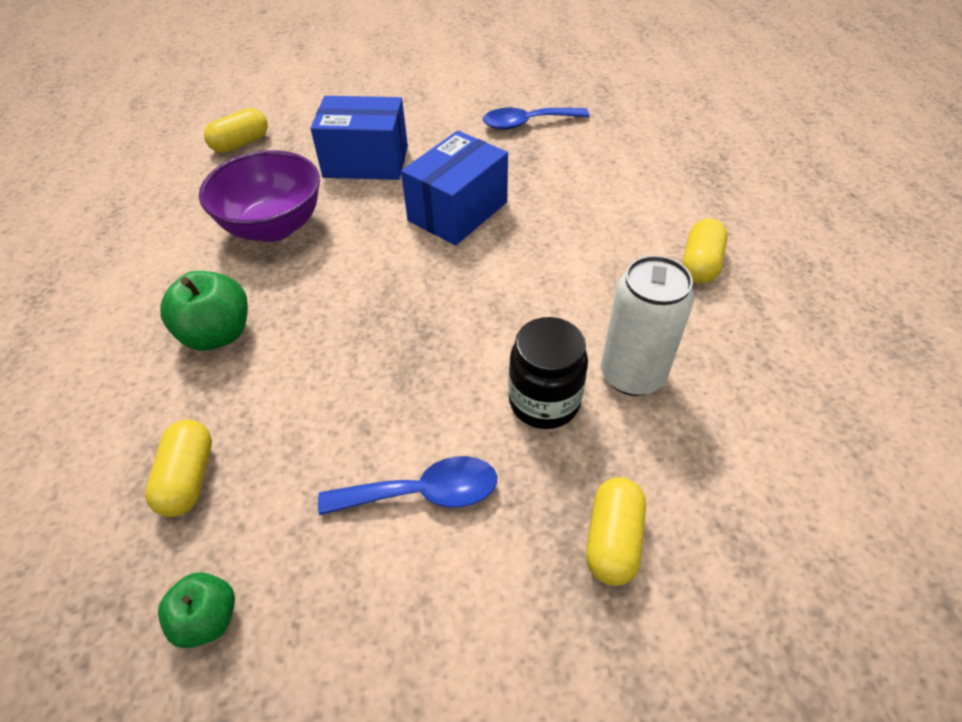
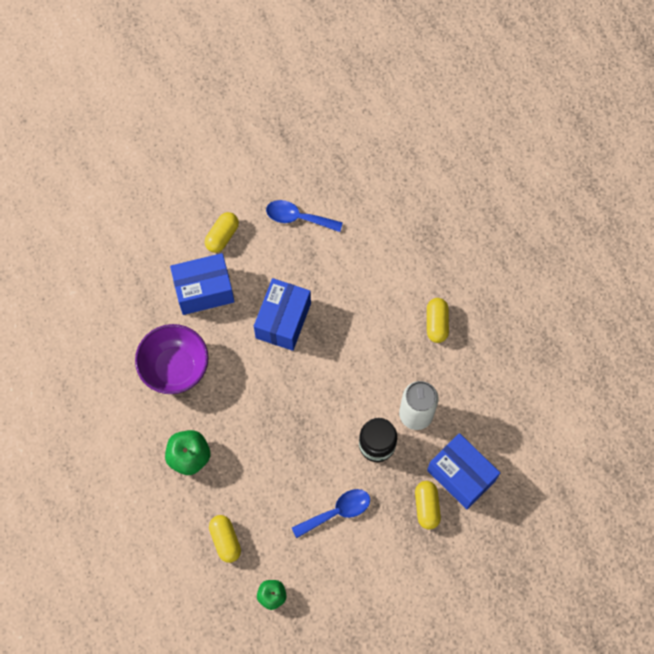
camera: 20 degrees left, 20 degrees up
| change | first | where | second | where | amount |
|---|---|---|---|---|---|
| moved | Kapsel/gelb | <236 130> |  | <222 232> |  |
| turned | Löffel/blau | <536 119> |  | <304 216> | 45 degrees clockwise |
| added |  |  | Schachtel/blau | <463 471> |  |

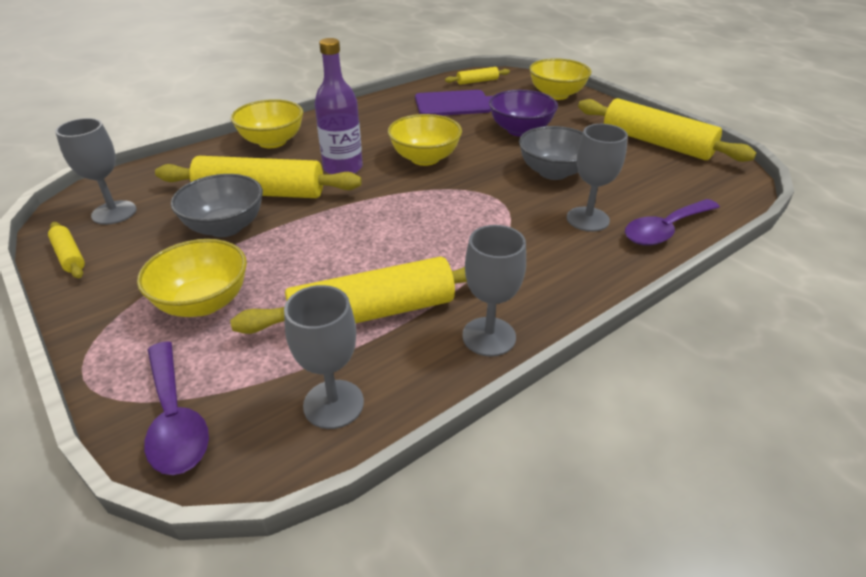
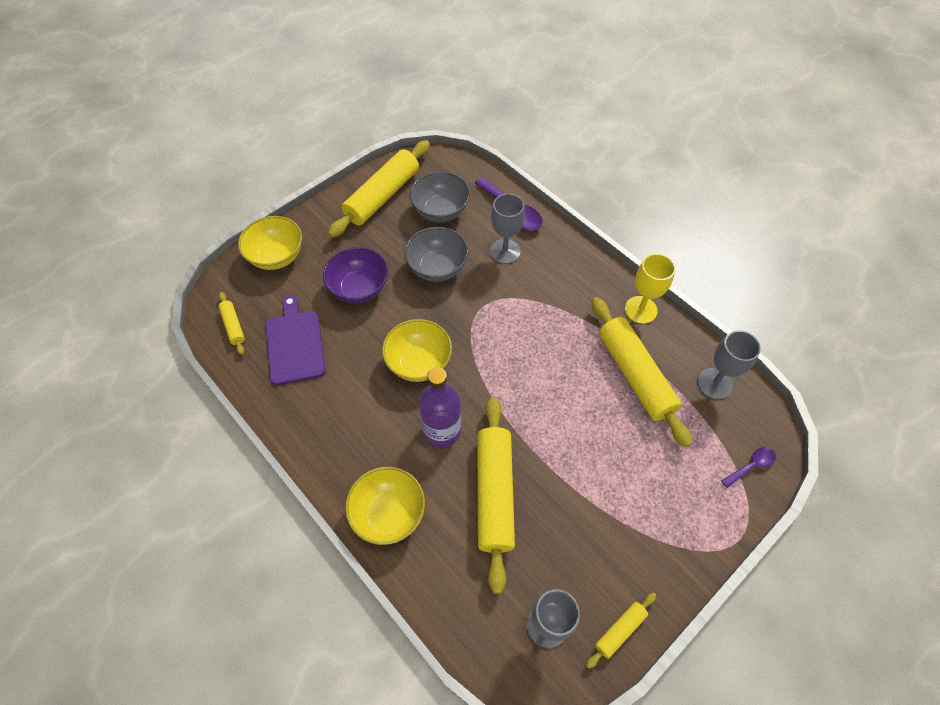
camera: 95 degrees left, 20 degrees up
| change | first | where | second | where | amount |
|---|---|---|---|---|---|
| moved | Schüssel/grau | <217 205> |  | <440 197> |  |
| recoloured | Kelch/grau | <494 290> | Kelch/gelb | <650 289> |  |
| resized | Löffel/lila | <176 408> |  | <748 467> | x0.58 |
| removed | Schüssel/gelb | <192 278> |  |  |  |

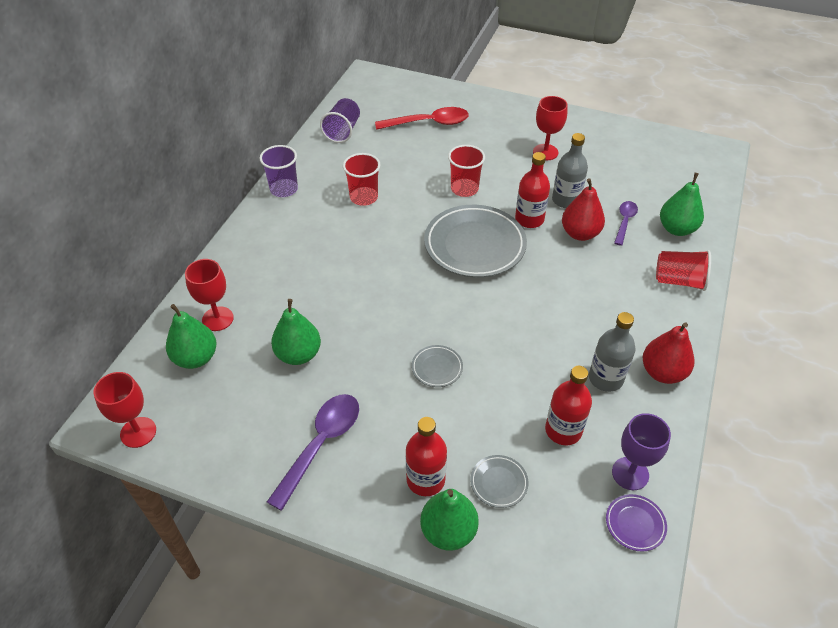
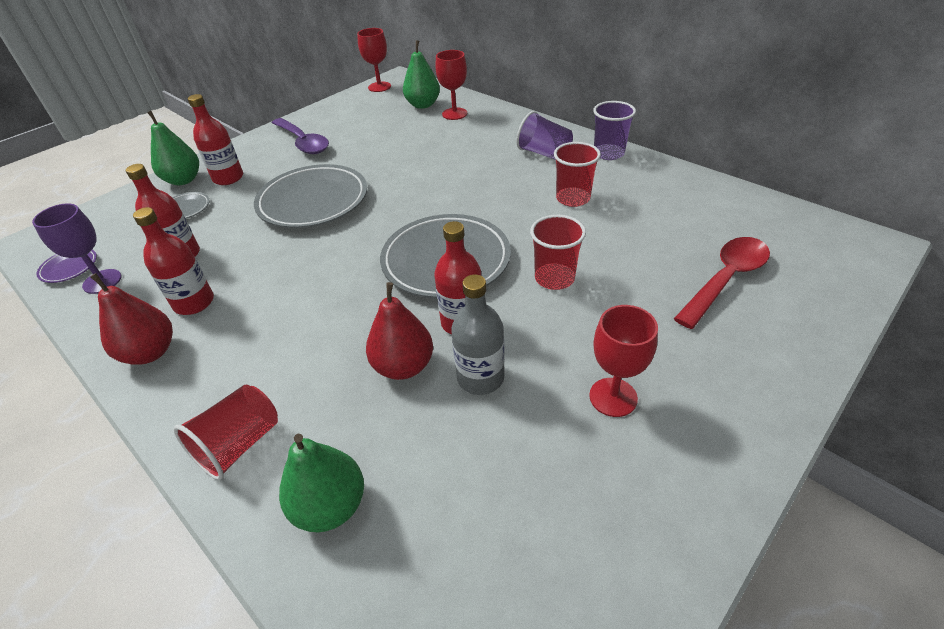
camera: 115 degrees right, 5 degrees down
| change | first | where | second | where | amount |
|---|---|---|---|---|---|
| recoloured | Flasche/grau | <612 352> | Flasche/rot | <173 261> |  |
| resized | Teller/grau | <437 366> |  | <310 196> | x2.28 |
| moved | Becher/lila | <340 120> |  | <544 135> |  |
| turned | Löffel/rot | <422 118> |  | <722 283> | 150 degrees counterclockwise |
| removed | Birne/grün | <296 332> |  |  |  |
| removed | Löffel/lila | <626 223> |  |  |  |

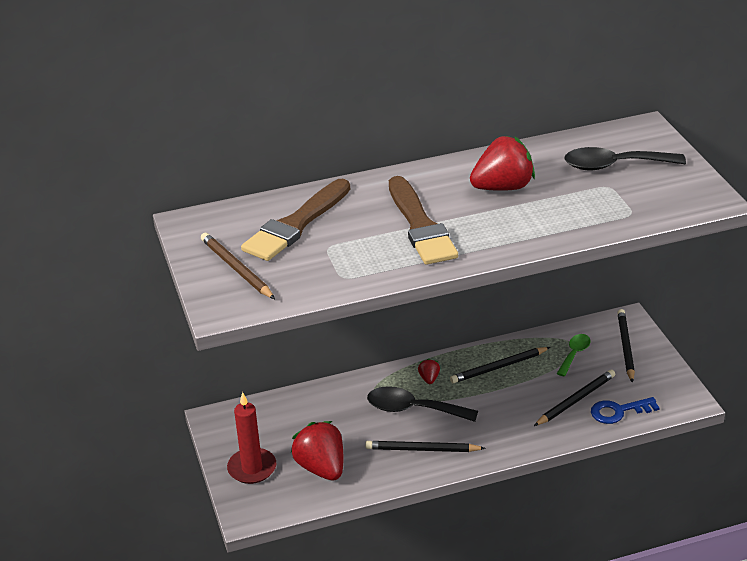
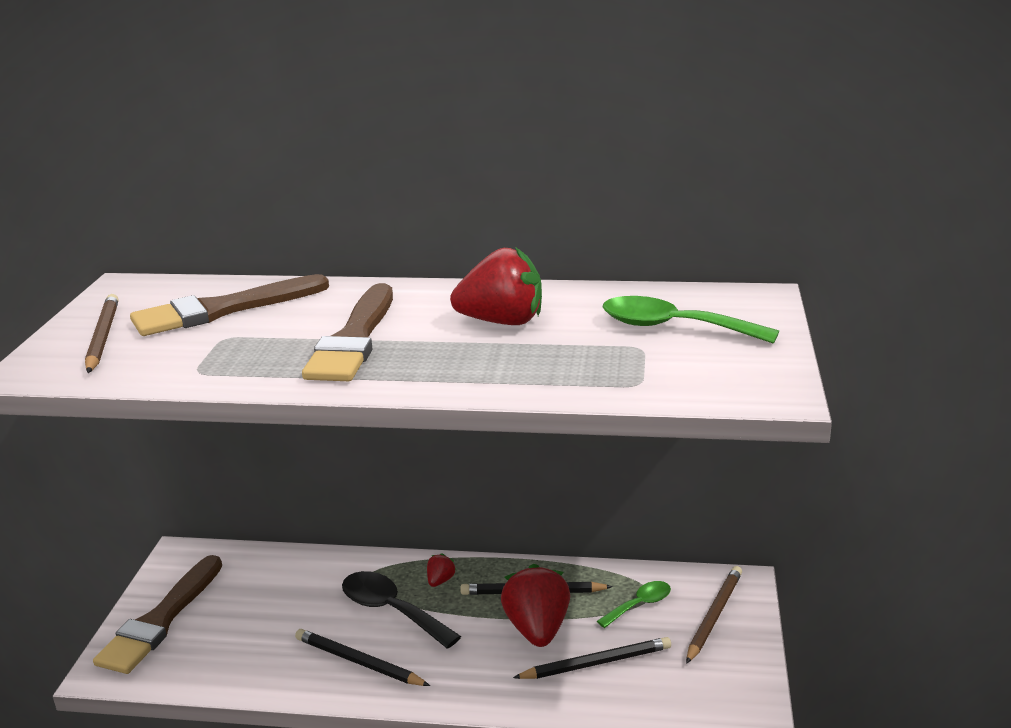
camera: 25 degrees right, 10 degrees down
| change | first | where | second | where | amount |
|---|---|---|---|---|---|
| replaced | Kerze/rot | <251 438> | Pinsel/braun | <157 614> |  |
| moved | Erdbeere/rot | <317 451> |  | <535 605> |  |
| recoloured | Löffel/schwarz | <625 158> | Löffel/grün | <691 320> |  |
| recoloured | Bleistift/schwarz | <626 346> | Bleistift/braun | <714 615> |  |
| removed | Schlüssel/blau | <625 410> |  |  |  |

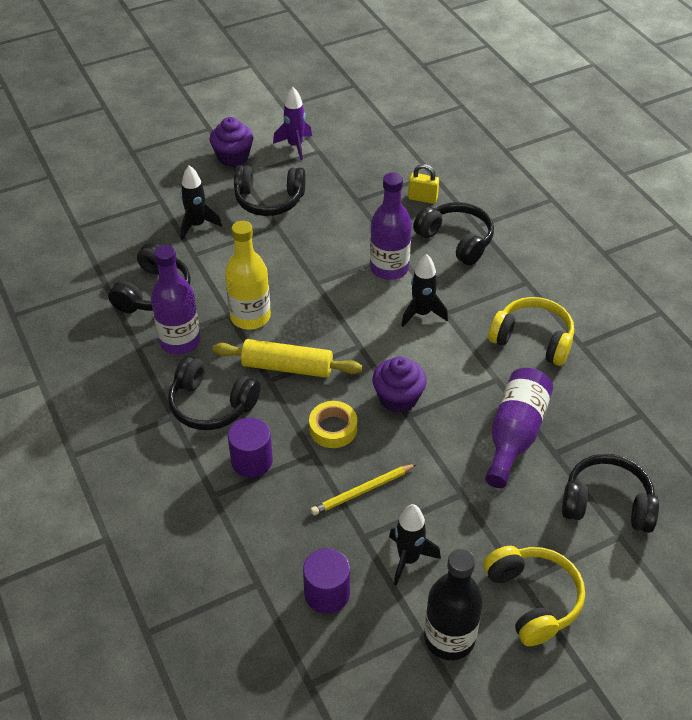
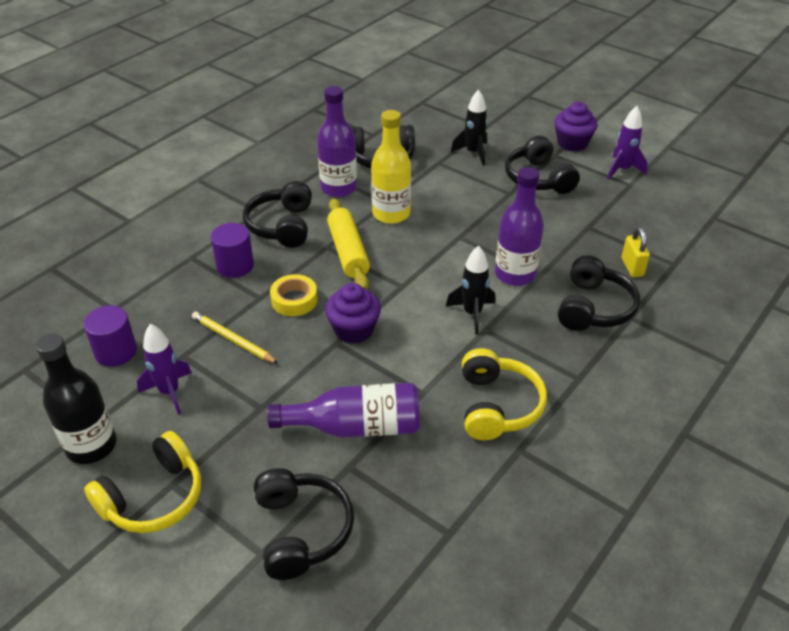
camera: 65 degrees right, 5 degrees down
| change | first | where | second | where | amount |
|---|---|---|---|---|---|
| recoloured | Rakete/schwarz | <415 545> | Rakete/lila | <164 369> |  |

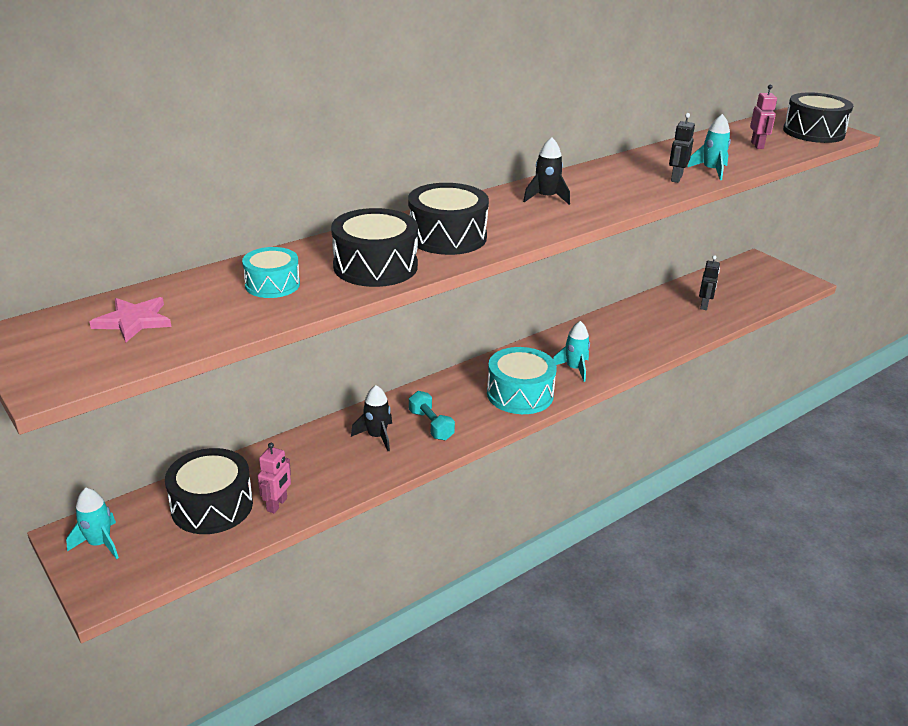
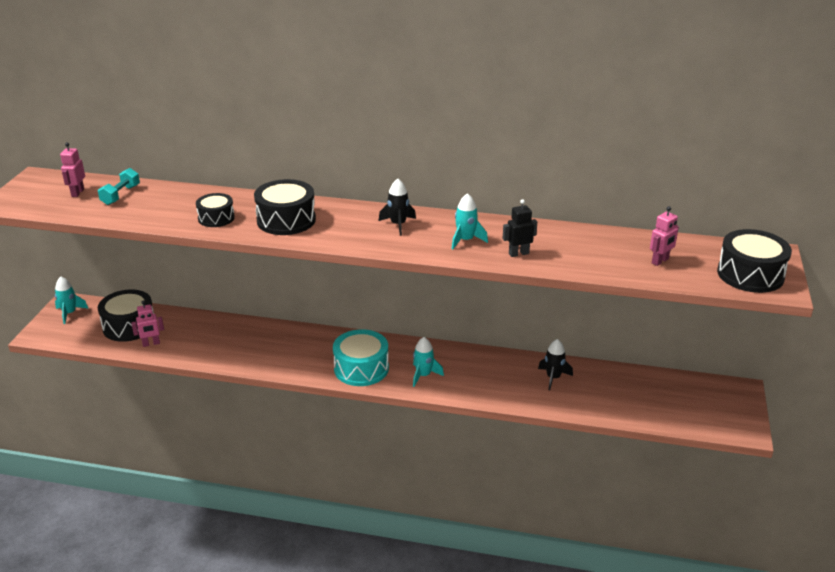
camera: 50 degrees right, 0 degrees up
| change | first | where | second | where | amount |
|---|---|---|---|---|---|
| replaced | Stern/rosa | <131 319> | Roboter/rosa | <72 169> |  |
| moved | Hantel/türkis | <432 415> |  | <119 186> |  |
| resized | Trommel/schwarz | <374 247> |  | <215 210> | x0.62 |
| moved | Rakete/türkis | <709 147> |  | <470 221> |  |
| moved | Rakete/schwarz | <371 418> |  | <555 364> |  |
| removed | Trommel/türkis | <271 272> |  |  |  |
| removed | Roboter/schwarz | <709 282> |  |  |  |

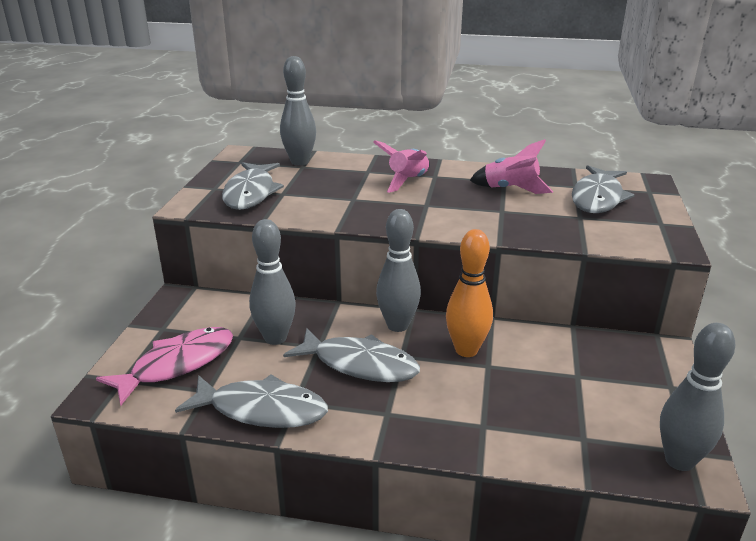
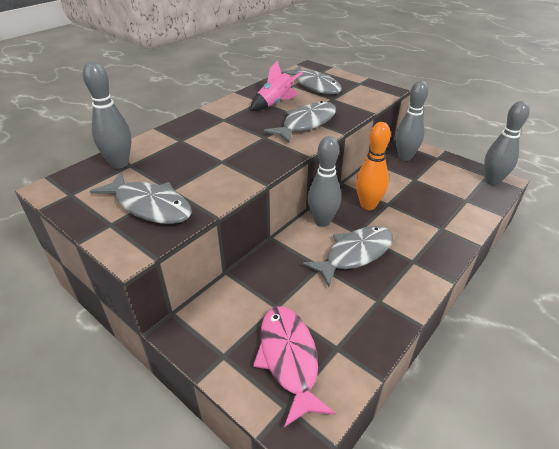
camera: 60 degrees left, 10 degrees up
| change | first | where | second | where | amount |
|---|---|---|---|---|---|
| moved | Fisch/grau | <251 401> |  | <300 122> |  |
| moved | Bowlingkegel/grau | <272 282> |  | <411 121> |  |
| removed | Rakete/rosa | <401 166> |  |  |  |

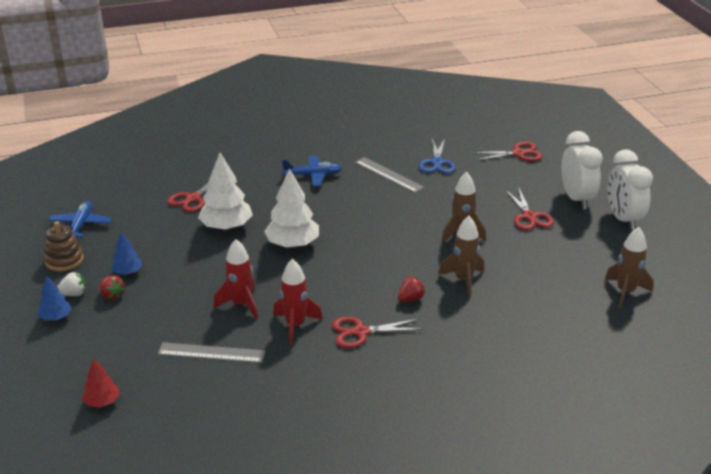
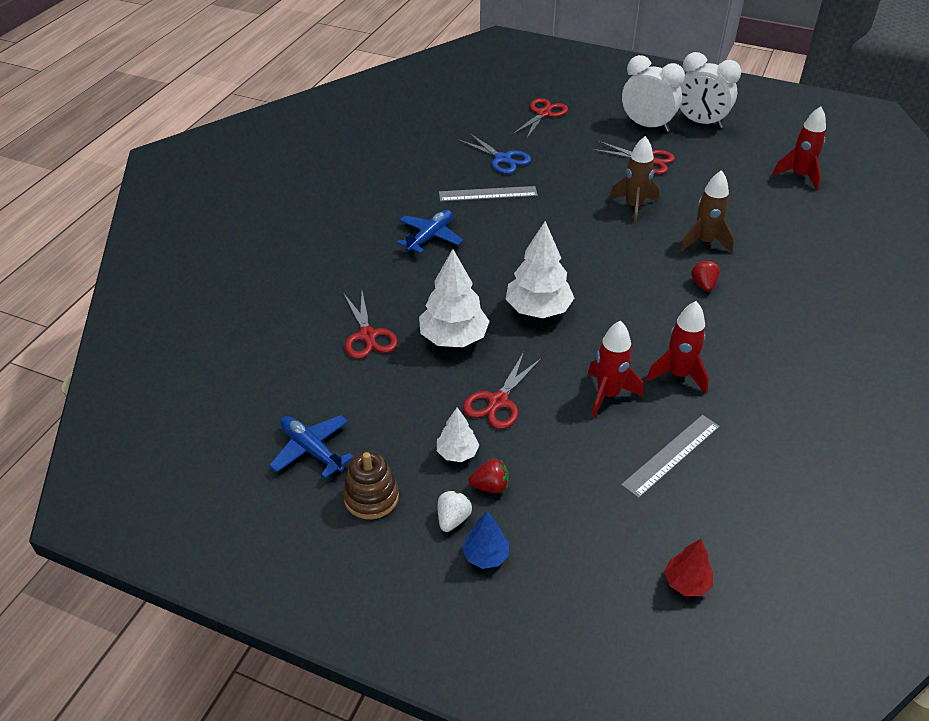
camera: 50 degrees left, 10 degrees up
| change | first | where | second | where | amount |
|---|---|---|---|---|---|
| recoloured | Baum/blau | <126 253> | Baum/weiß | <458 434> |  |
| moved | Schere/rot | <377 332> |  | <502 390> |  |
| recoloured | Rakete/braun | <629 267> | Rakete/rot | <799 148> |  |

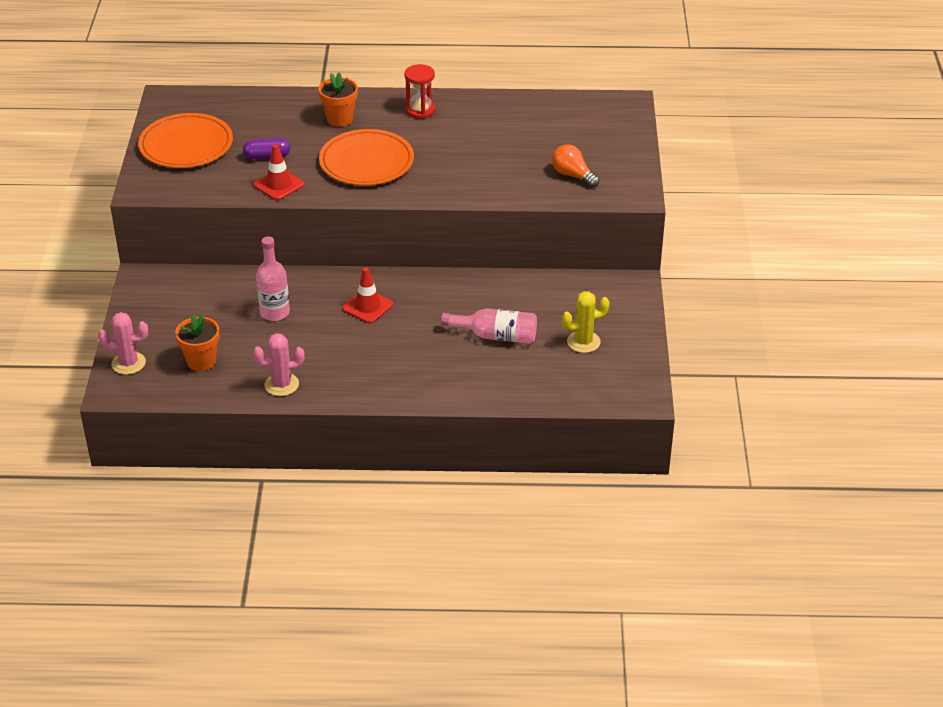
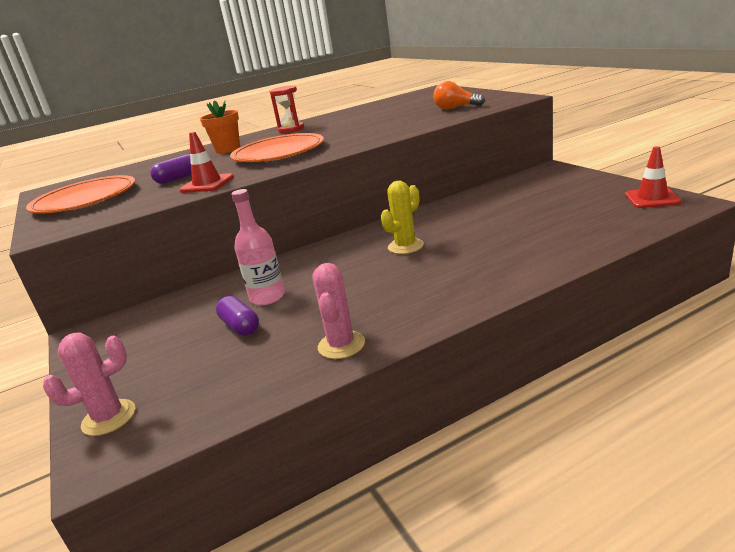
camera: 25 degrees left, 15 degrees down
| change | first | where | second | where | amount |
|---|---|---|---|---|---|
| added |  |  | Kapsel/lila | <237 316> |  |
| turned | Kaktus/rosa | <279 364> |  | <338 311> | 45 degrees counterclockwise |
| moved | Kaktus/gelb | <585 322> |  | <402 217> |  |
| moved | Leitkegel/rot | <367 295> |  | <653 177> |  |
| removed | Blumentopf/orange | <197 342> |  |  |  |
| removed | Flasche/rosa | <489 326> |  |  |  |

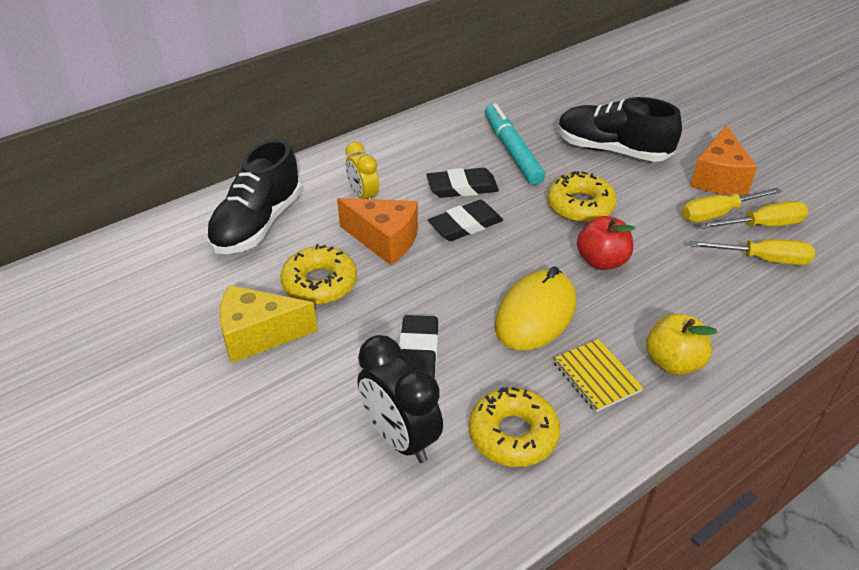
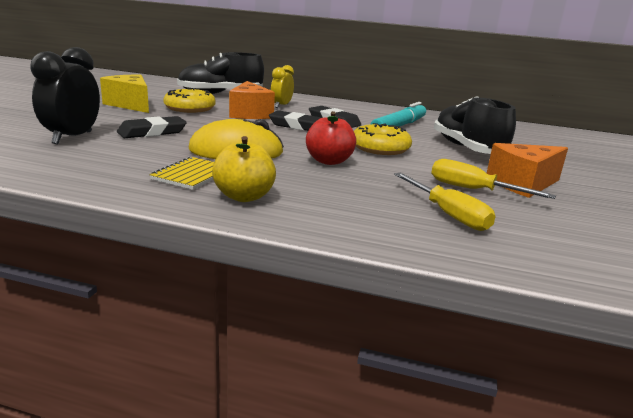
camera: 50 degrees right, 20 degrees down
| change | first | where | second | where | amount |
|---|---|---|---|---|---|
| removed | Donut/gelb | <514 427> |  |  |  |
| removed | Schraubenzieher/gelb | <754 215> |  |  |  |

